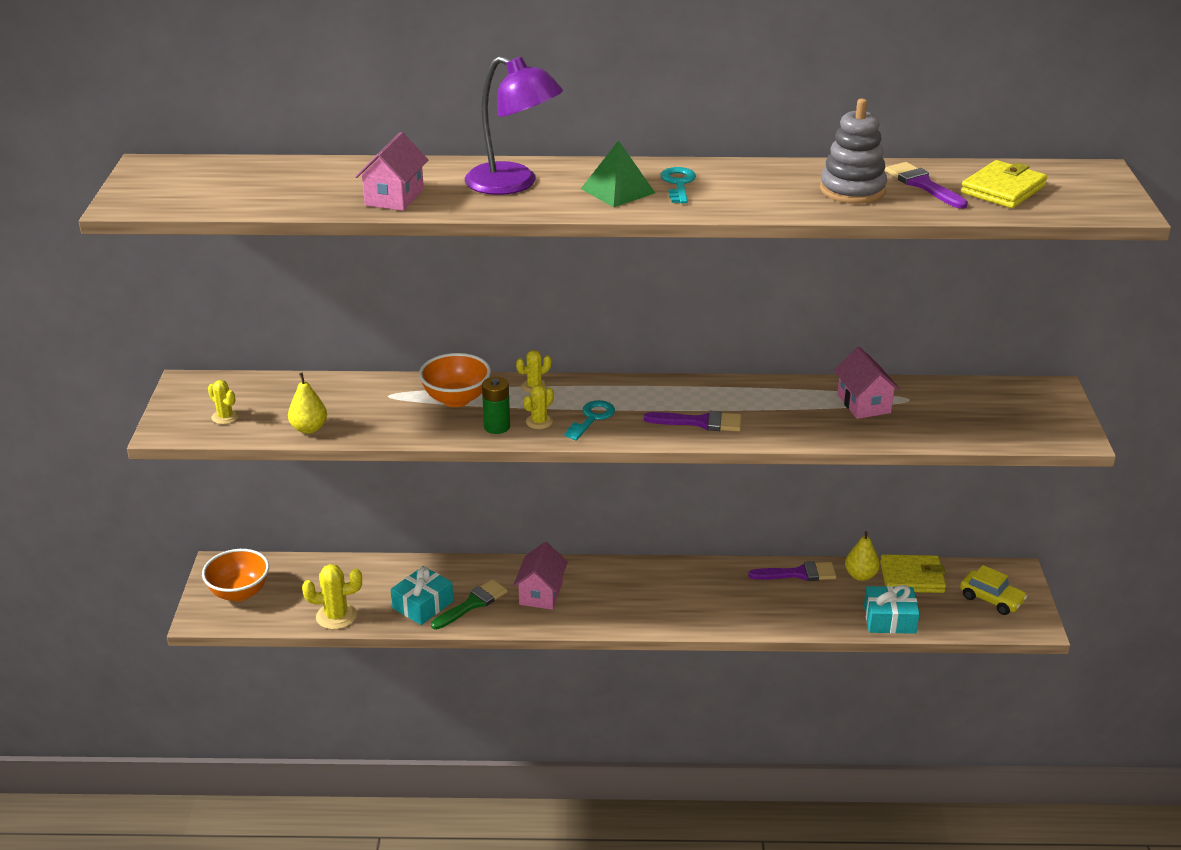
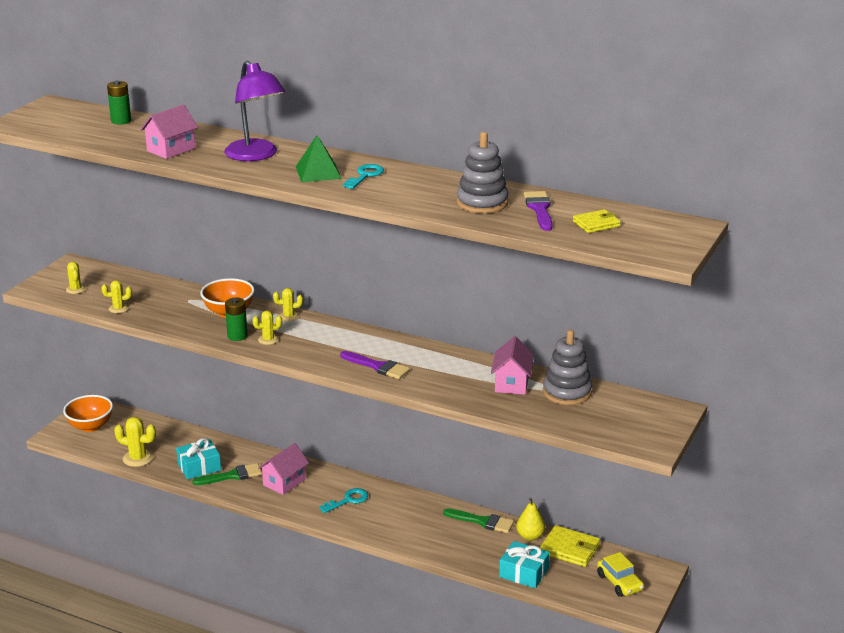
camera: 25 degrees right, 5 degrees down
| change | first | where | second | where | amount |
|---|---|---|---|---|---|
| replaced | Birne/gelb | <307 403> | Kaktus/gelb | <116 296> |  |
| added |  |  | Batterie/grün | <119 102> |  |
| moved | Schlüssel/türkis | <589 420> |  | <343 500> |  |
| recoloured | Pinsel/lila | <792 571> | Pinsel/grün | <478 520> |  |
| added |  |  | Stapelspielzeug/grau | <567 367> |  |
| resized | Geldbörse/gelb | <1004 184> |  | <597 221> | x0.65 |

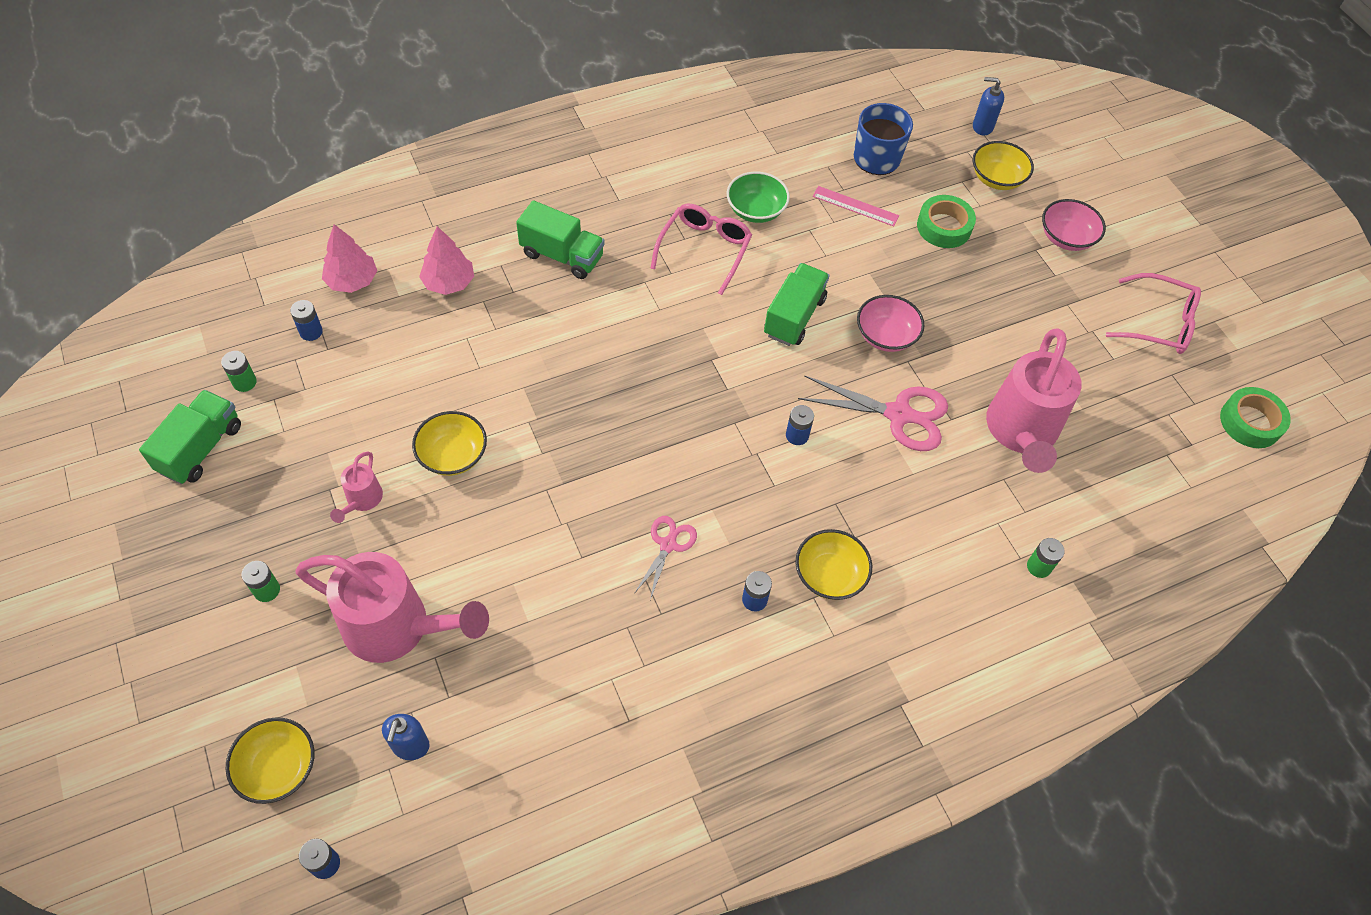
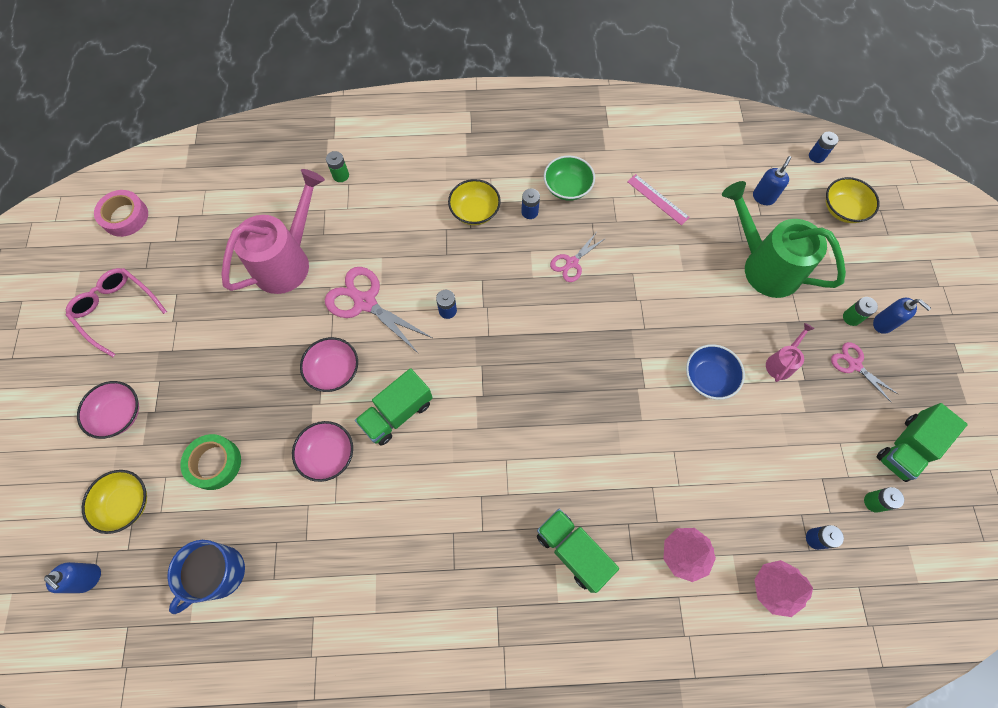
camera: 155 degrees left, 10 degrees up
| change | first | where | second | where | amount |
|---|---|---|---|---|---|
| recoloured | Klebeband/grün | <1255 417> | Klebeband/rosa | <121 213> |  |
| added |  |  | Schüssel/rosa | <322 451> |  |
| moved | Schüssel/grün | <758 197> |  | <569 178> |  |
| moved | Lineal/rosa | <856 206> |  | <658 199> |  |
| recoloured | Schüssel/gelb | <449 443> | Schüssel/blau | <715 372> |  |
| recoloured | Gießkanne/rosa | <392 607> | Gießkanne/grün | <784 239> |  |
| added |  |  | Schere/rosa | <864 372> |  |
| added |  |  | Seifenspender/blau | <902 316> |  |
| removed | Brille/rosa | <701 249> |  |  |  |

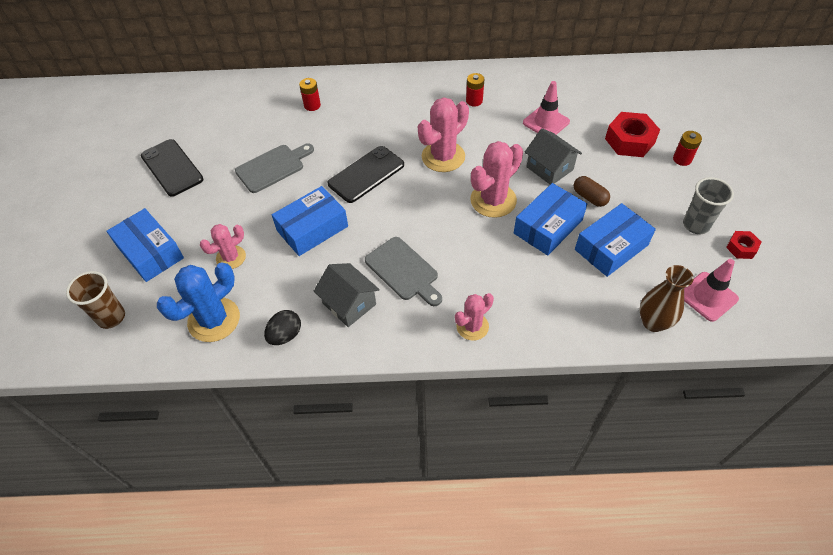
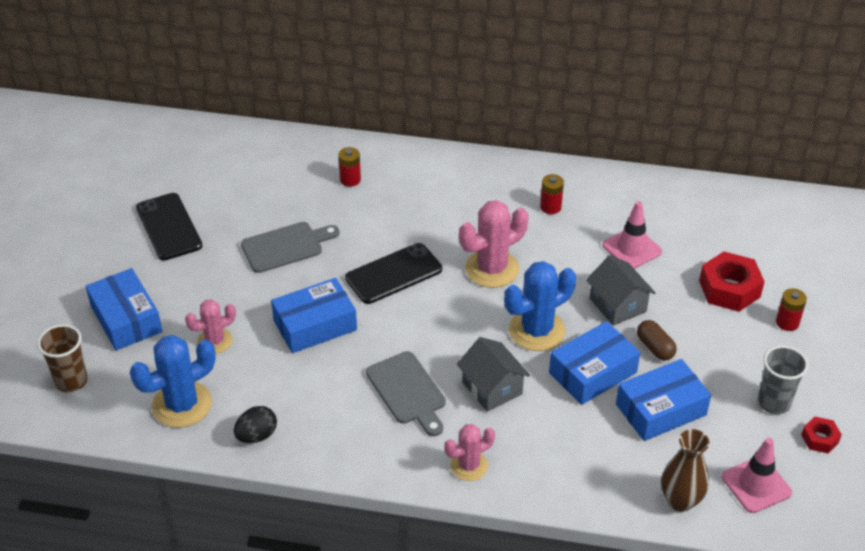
camera: 10 degrees right, 10 degrees down
| change | first | where | second | where | amount |
|---|---|---|---|---|---|
| moved | Haus/grau | <347 295> |  | <493 374> |  |
| recoloured | Kaktus/rosa | <496 179> | Kaktus/blau | <540 306> |  |

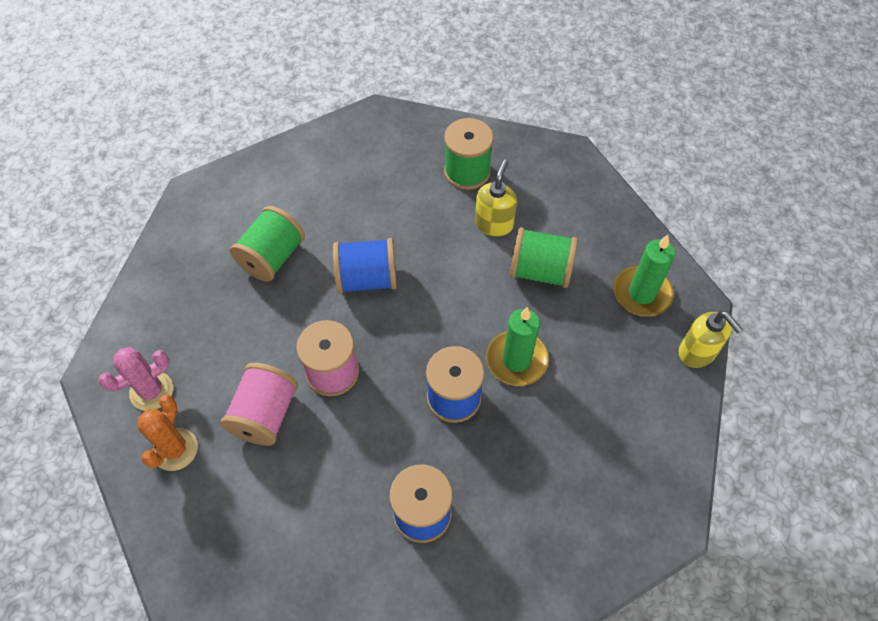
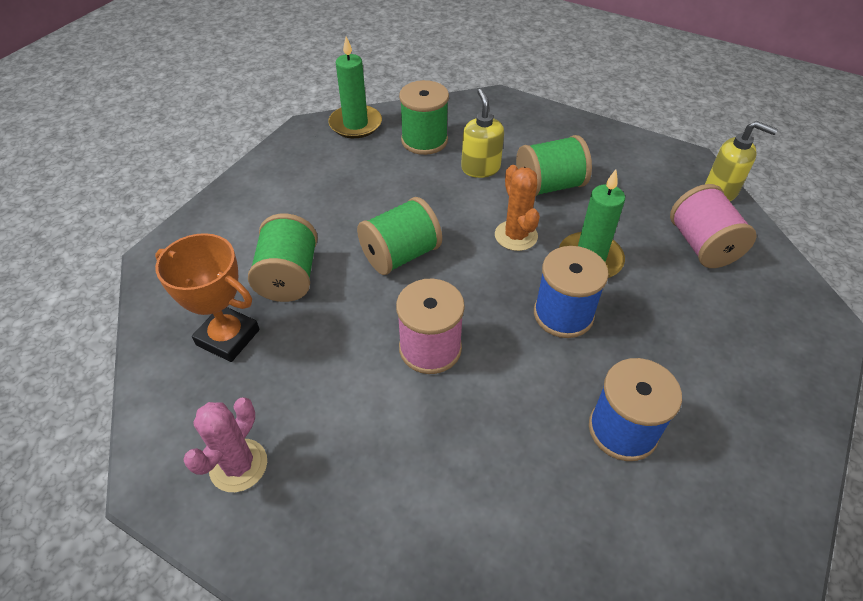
camera: 30 degrees left, 10 degrees down
| change | first | where | second | where | amount |
|---|---|---|---|---|---|
| added |  |  | Pokal/orange | <207 297> |  |
| moved | Kerze/grün | <644 276> |  | <355 87> |  |
| recoloured | Garnrolle/blau | <365 266> | Garnrolle/grün | <399 236> |  |
| moved | Kaktus/orange | <168 432> |  | <517 208> |  |
| moved | Garnrolle/rosa | <259 404> |  | <713 226> |  |

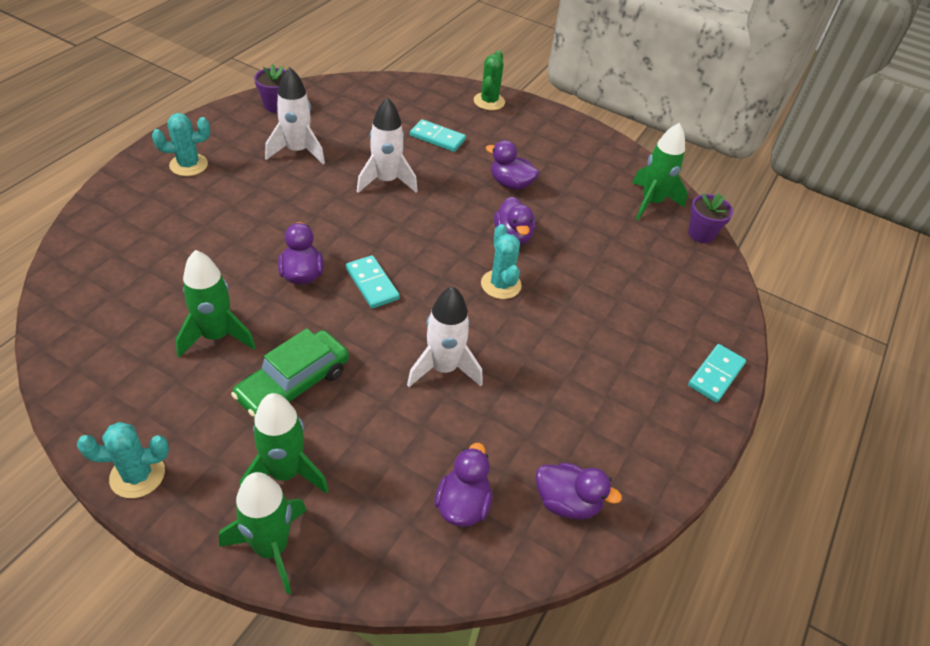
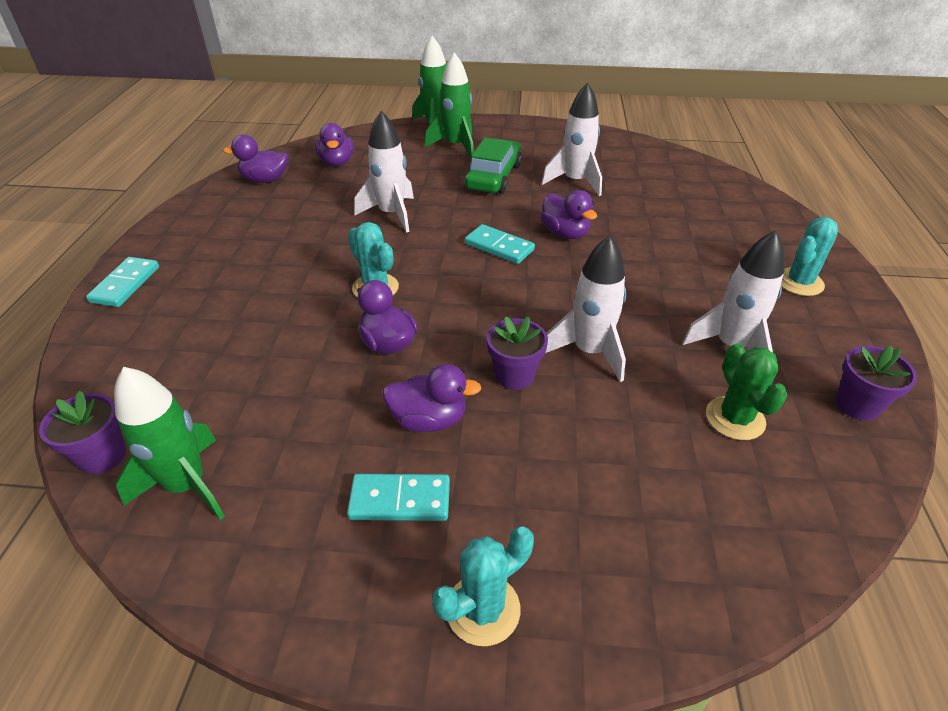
camera: 160 degrees right, 5 degrees down
| change | first | where | second | where | amount |
|---|---|---|---|---|---|
| moved | Dominostein/türkis | <438 135> |  | <398 497> |  |
| moved | Kaktus/türkis | <123 460> |  | <483 586> |  |
| added |  |  | Blumentopf/lila | <517 353> |  |
| recoloured | Rakete/grün | <215 303> | Rakete/weiß | <571 139> |  |
| moved | Kaktus/grün | <489 80> |  | <747 391> |  |

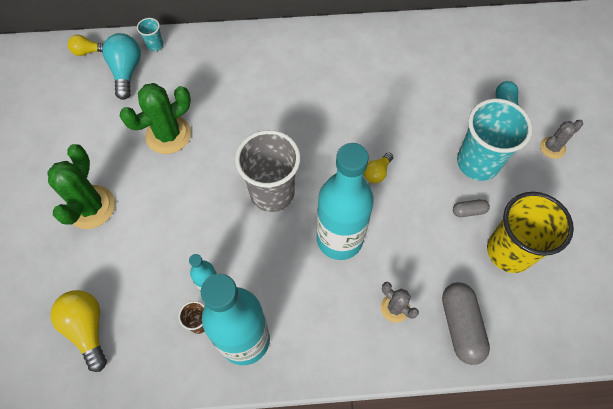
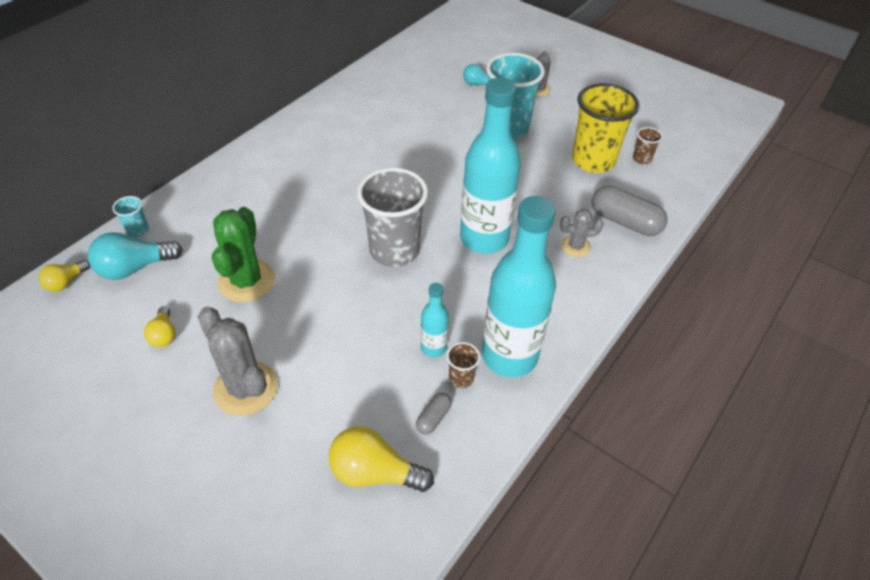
camera: 50 degrees left, 15 degrees down
| change | first | where | second | where | amount |
|---|---|---|---|---|---|
| turned | Glühbirne/türkis | <121 66> |  | <135 256> | 60 degrees counterclockwise |
| moved | Glühbirne/gelb | <378 167> |  | <160 326> |  |
| recoloured | Kaktus/grün | <81 186> | Kaktus/grau | <238 361> |  |
| moved | Kapsel/grau | <471 208> |  | <434 413> |  |
| added |  |  | Becher/braun | <648 145> |  |

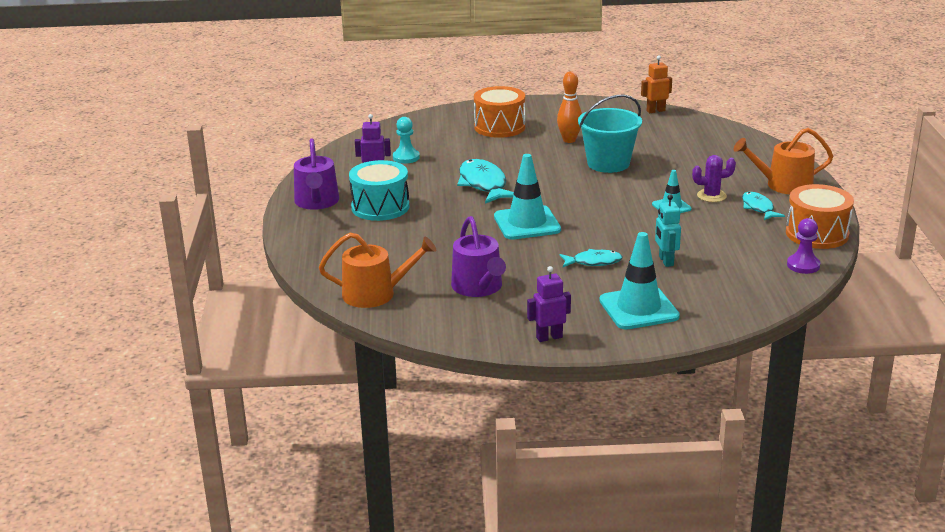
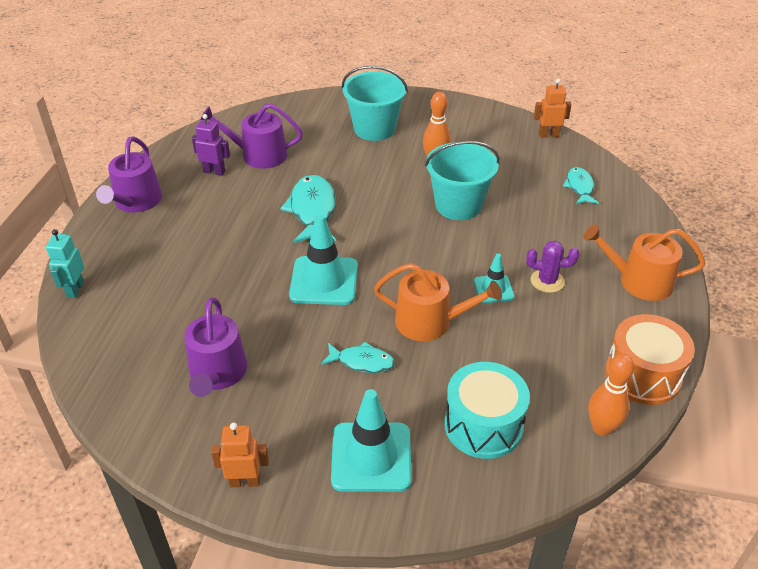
camera: 15 degrees right, 15 degrees up
| change | first | where | second | where | amount |
|---|---|---|---|---|---|
| moved | Roboter/türkis | <668 230> |  | <65 263> |  |
| replaced | Bauer/türkis | <406 140> | Gießkanne/lila | <251 136> |  |
| recoloured | Roboter/lila | <549 304> | Roboter/orange | <240 454> |  |
| replaced | Trommel/orange | <499 112> | Eimer/türkis | <375 103> |  |
| moved | Gießkanne/orange | <377 270> |  | <438 302> |  |
| moved | Trommel/türkis | <379 190> |  | <487 410> |  |
| moved | Fisch/türkis | <763 206> |  | <581 185> |  |
| replaced | Bauer/lila | <803 246> | Bowlingkegel/orange | <611 394> |  |

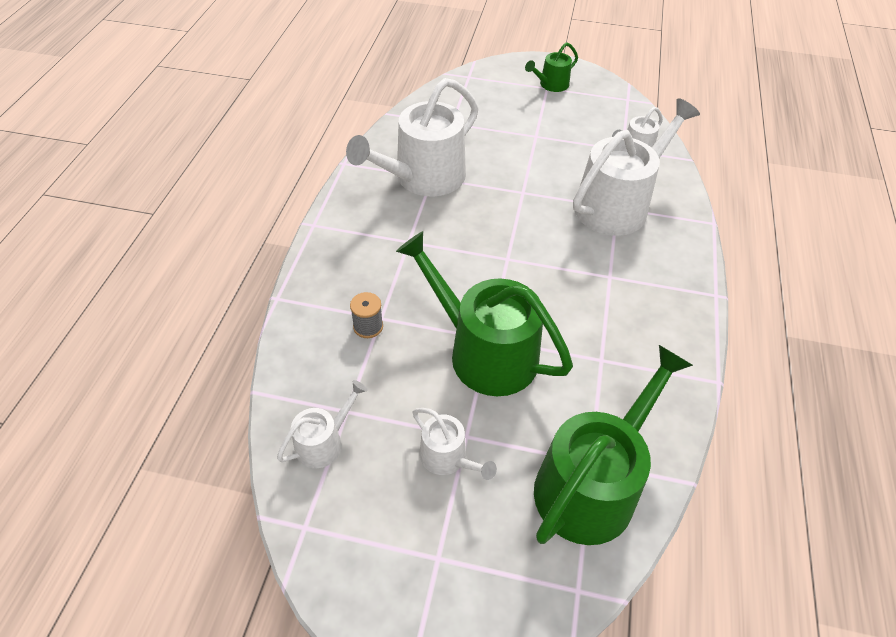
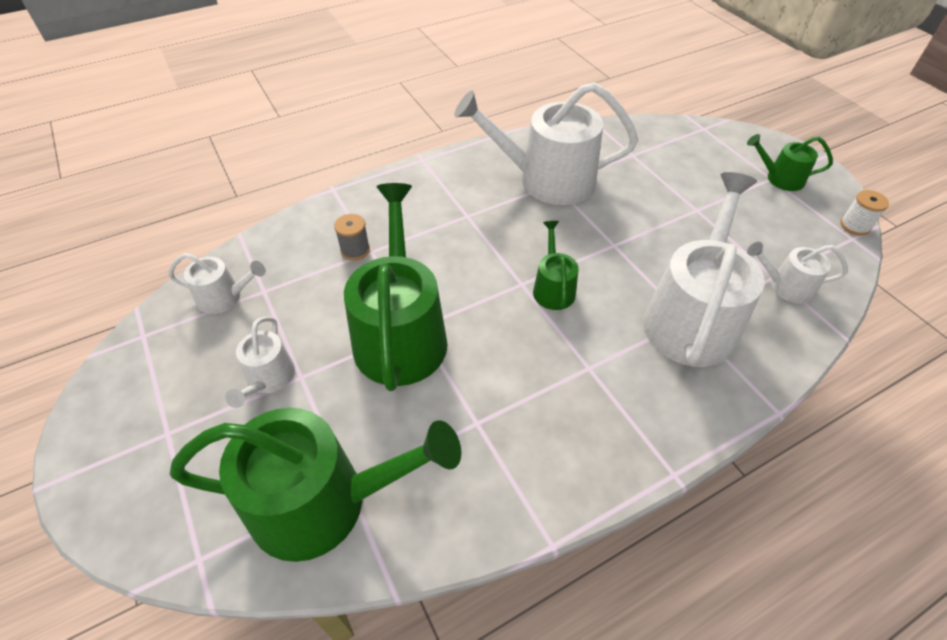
camera: 50 degrees right, 0 degrees up
| change | first | where | second | where | amount |
|---|---|---|---|---|---|
| added |  |  | Gießkanne/grün | <556 265> |  |
| turned | Gießkanne/weiß | <636 167> |  | <704 269> | 75 degrees counterclockwise |
| added |  |  | Garnrolle/weiß | <864 213> |  |

